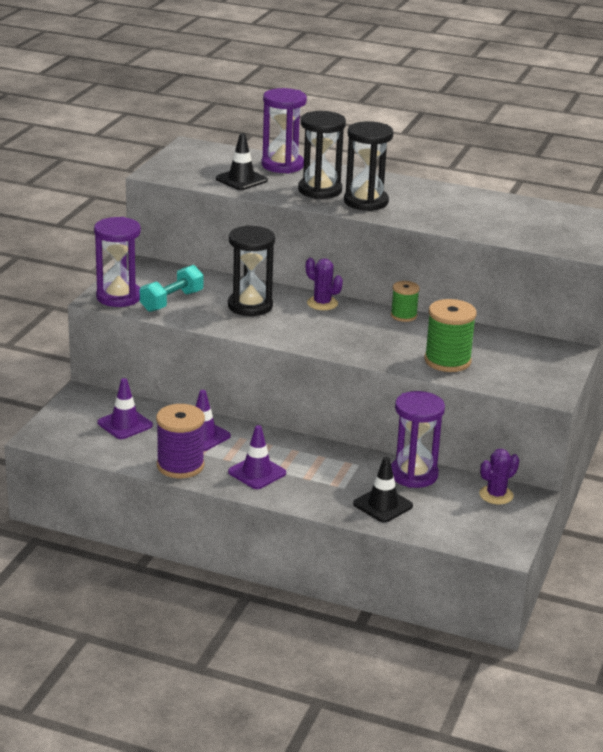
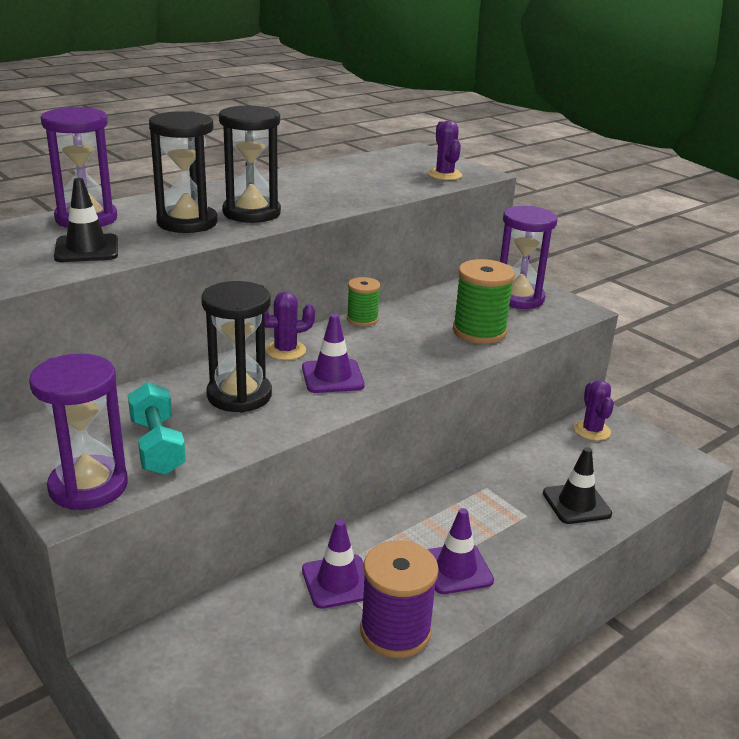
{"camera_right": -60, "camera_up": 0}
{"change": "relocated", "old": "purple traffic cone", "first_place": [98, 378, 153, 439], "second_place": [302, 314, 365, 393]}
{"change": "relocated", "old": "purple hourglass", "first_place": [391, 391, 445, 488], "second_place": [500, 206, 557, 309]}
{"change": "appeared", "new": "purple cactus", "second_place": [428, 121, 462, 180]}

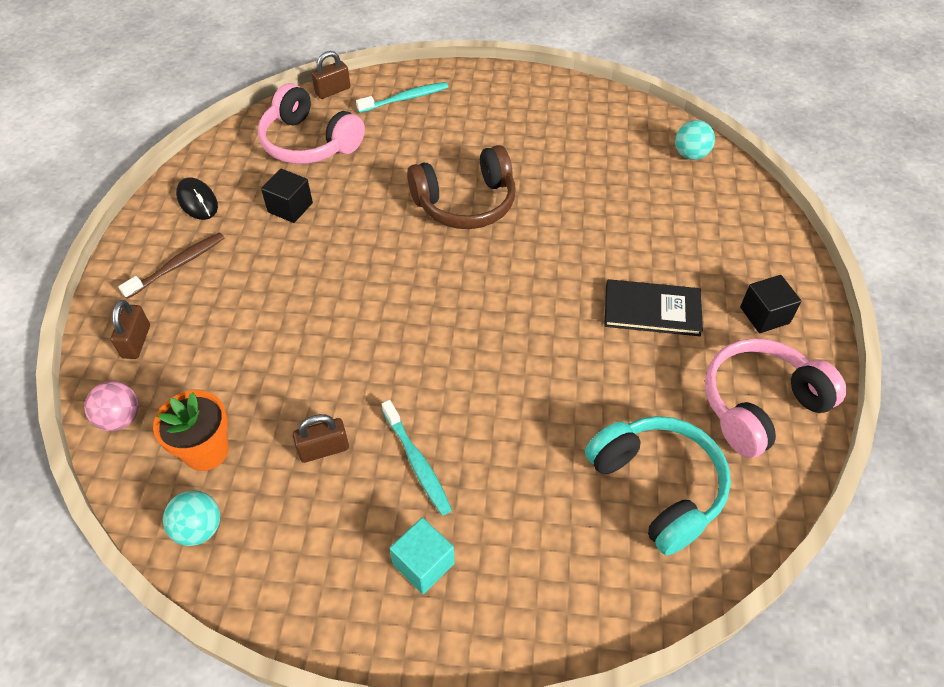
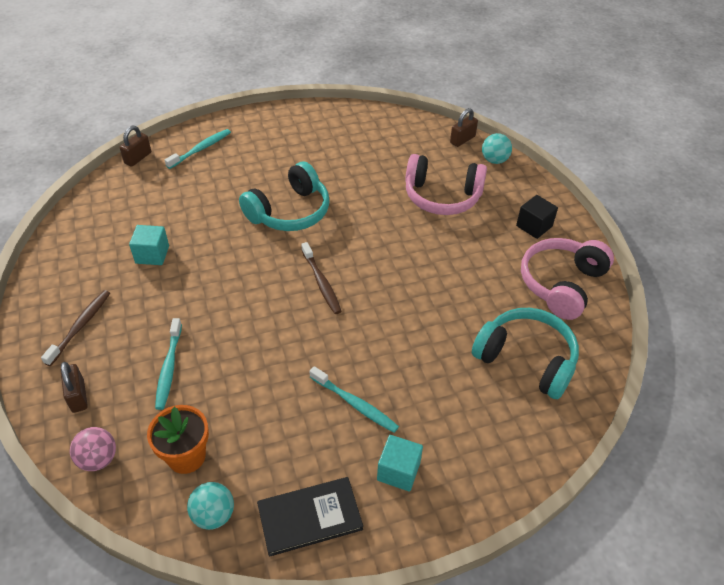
{"camera_right": -25, "camera_up": -5}
{"change": "relocated", "old": "pink headphones", "first_place": [258, 83, 365, 164], "second_place": [405, 154, 487, 215]}
{"change": "relocated", "old": "turquoise ball", "first_place": [675, 120, 715, 160], "second_place": [482, 133, 512, 164]}
{"change": "colour", "old": "brown headphones", "new": "turquoise headphones", "first_place": [407, 145, 516, 229], "second_place": [239, 161, 329, 231]}
{"change": "colour", "old": "black cube", "new": "turquoise cube", "first_place": [261, 169, 313, 223], "second_place": [129, 225, 169, 265]}
{"change": "missing", "old": "black mouse", "first_place": [176, 178, 218, 220]}
{"change": "relocated", "old": "black book", "first_place": [604, 279, 703, 336], "second_place": [257, 477, 363, 557]}
{"change": "relocated", "old": "brown padlock", "first_place": [293, 414, 349, 463], "second_place": [450, 108, 478, 147]}
{"change": "appeared", "new": "brown toothbrush", "second_place": [301, 242, 342, 314]}
{"change": "appeared", "new": "turquoise toothbrush", "second_place": [155, 318, 182, 410]}

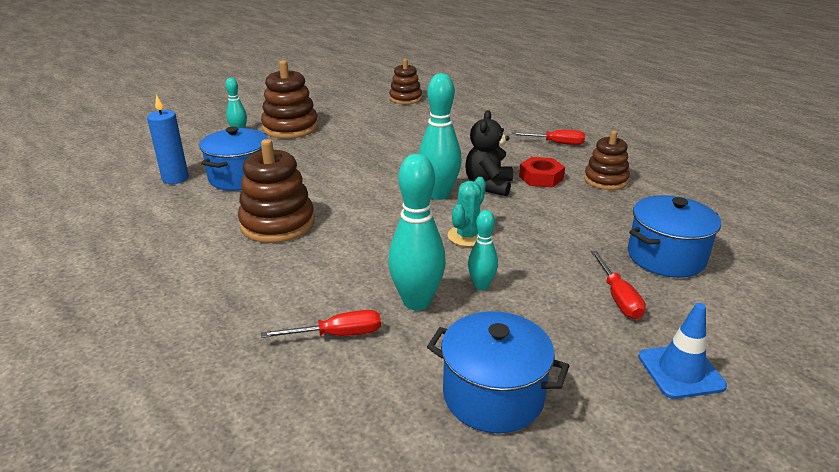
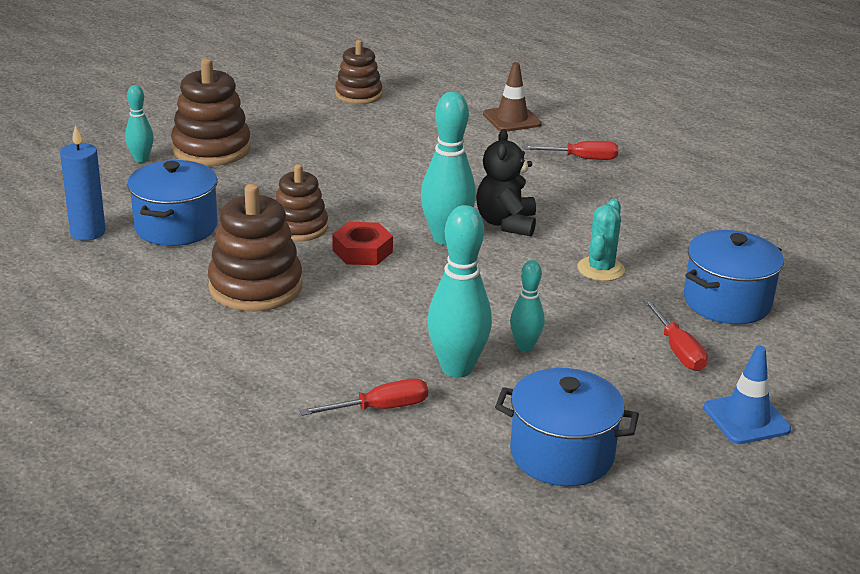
{"camera_right": -10, "camera_up": 0}
{"change": "relocated", "old": "brown stacking toy", "first_place": [584, 131, 630, 190], "second_place": [276, 164, 328, 241]}
{"change": "relocated", "old": "red nut", "first_place": [519, 157, 565, 188], "second_place": [332, 222, 393, 265]}
{"change": "relocated", "old": "turquoise cactus", "first_place": [448, 177, 486, 247], "second_place": [577, 199, 625, 281]}
{"change": "appeared", "new": "brown traffic cone", "second_place": [483, 62, 542, 132]}

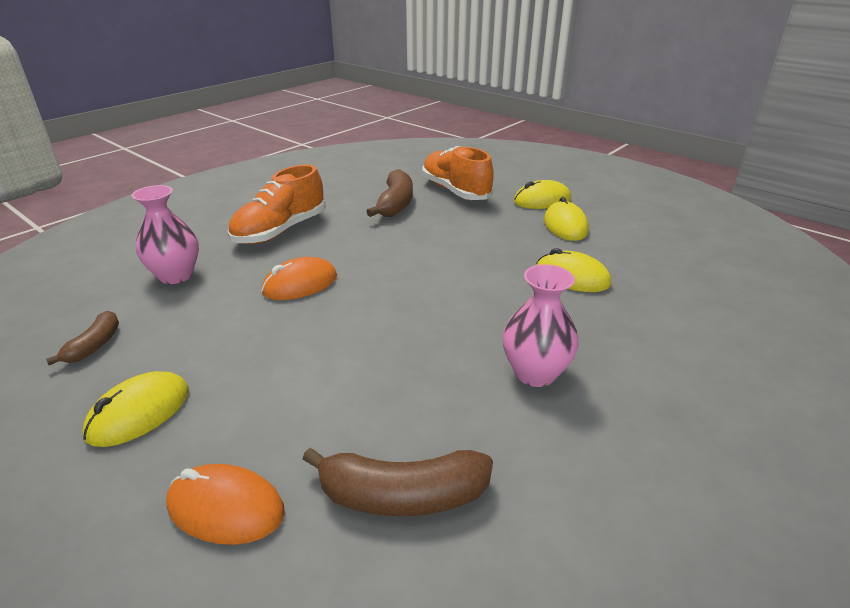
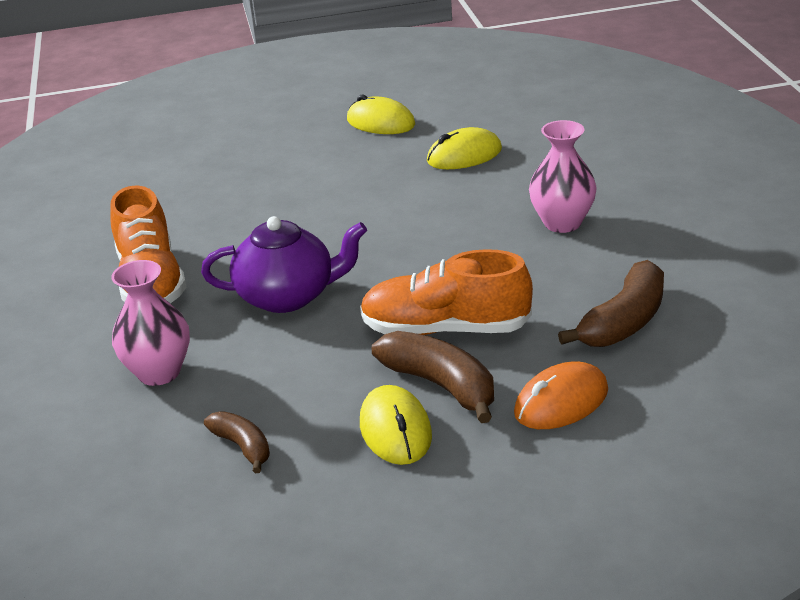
{"camera_right": -50, "camera_up": 0}
{"change": "relocated", "old": "orange shoe", "first_place": [422, 146, 494, 200], "second_place": [360, 249, 533, 335]}
{"change": "relocated", "old": "brown banana", "first_place": [366, 169, 413, 217], "second_place": [372, 331, 494, 423]}
{"change": "missing", "old": "yellow mouse", "first_place": [513, 180, 571, 209]}
{"change": "exchanged", "old": "orange mouse", "new": "purple teapot", "first_place": [262, 257, 337, 300], "second_place": [201, 216, 367, 313]}

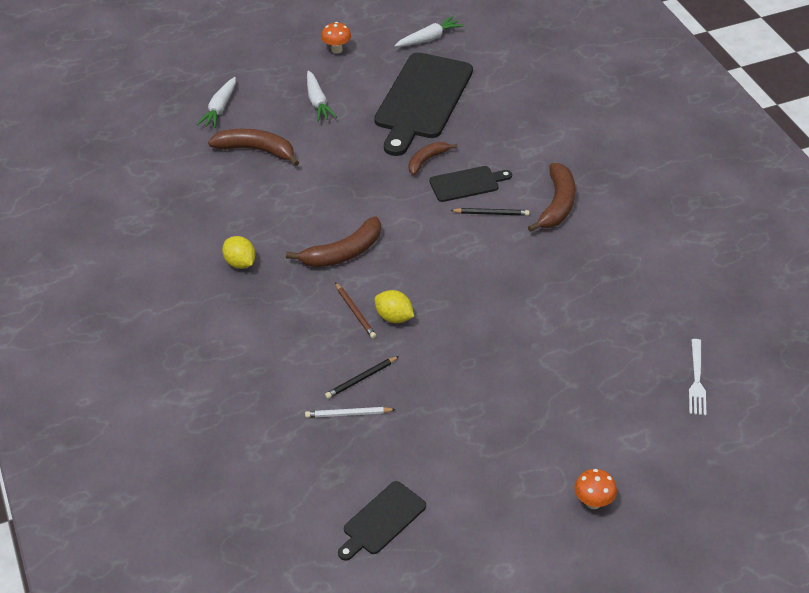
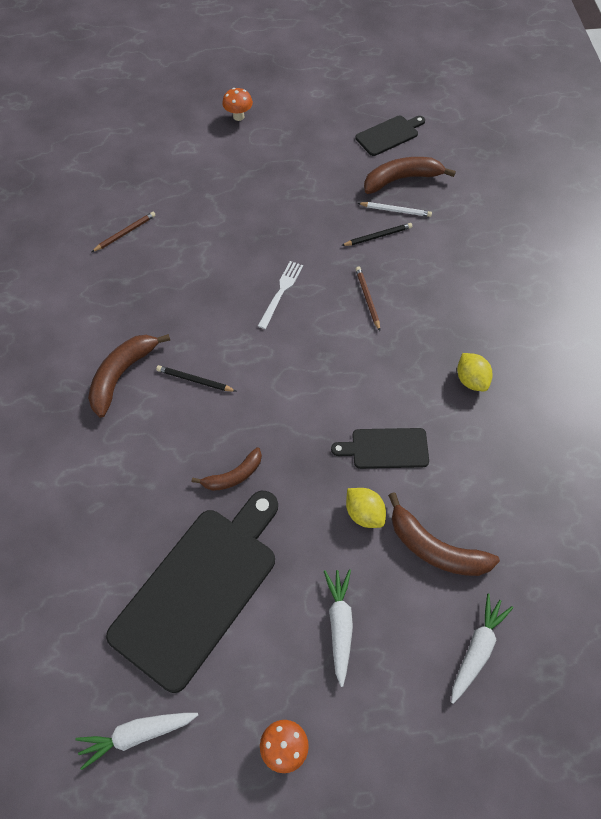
{"camera_right": -165, "camera_up": 15}
{"change": "relocated", "old": "black cutting board", "first_place": [429, 166, 512, 202], "second_place": [331, 428, 429, 469]}
{"change": "relocated", "old": "brown banana", "first_place": [286, 217, 381, 267], "second_place": [364, 157, 456, 194]}
{"change": "relocated", "old": "yellow lemon", "first_place": [374, 290, 414, 323], "second_place": [346, 488, 386, 528]}
{"change": "relocated", "old": "white fork", "first_place": [689, 339, 707, 415], "second_place": [258, 261, 303, 329]}
{"change": "appeared", "new": "brown pencil", "second_place": [92, 212, 156, 252]}

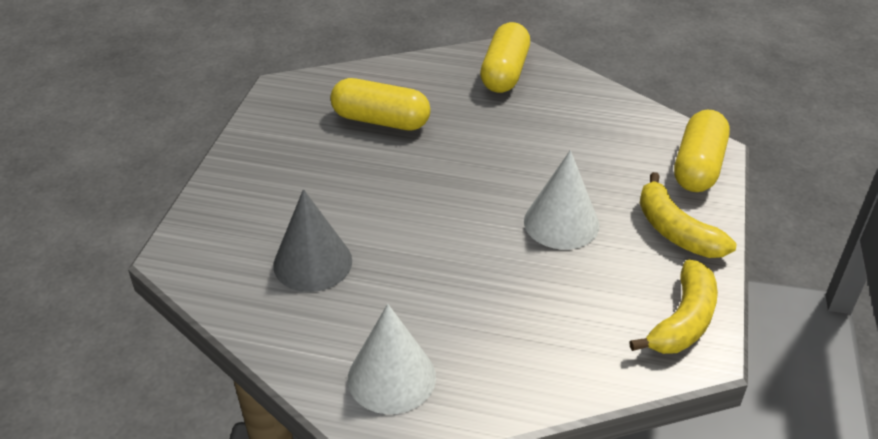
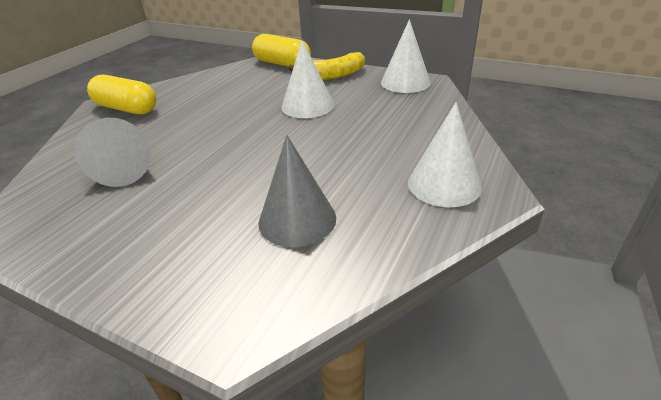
{"camera_right": -75, "camera_up": -5}
{"change": "exchanged", "old": "yellow capsule", "new": "grey cone", "first_place": [330, 78, 431, 130], "second_place": [75, 118, 151, 187]}
{"change": "exchanged", "old": "yellow banana", "new": "white cone", "first_place": [629, 260, 718, 354], "second_place": [381, 19, 430, 93]}

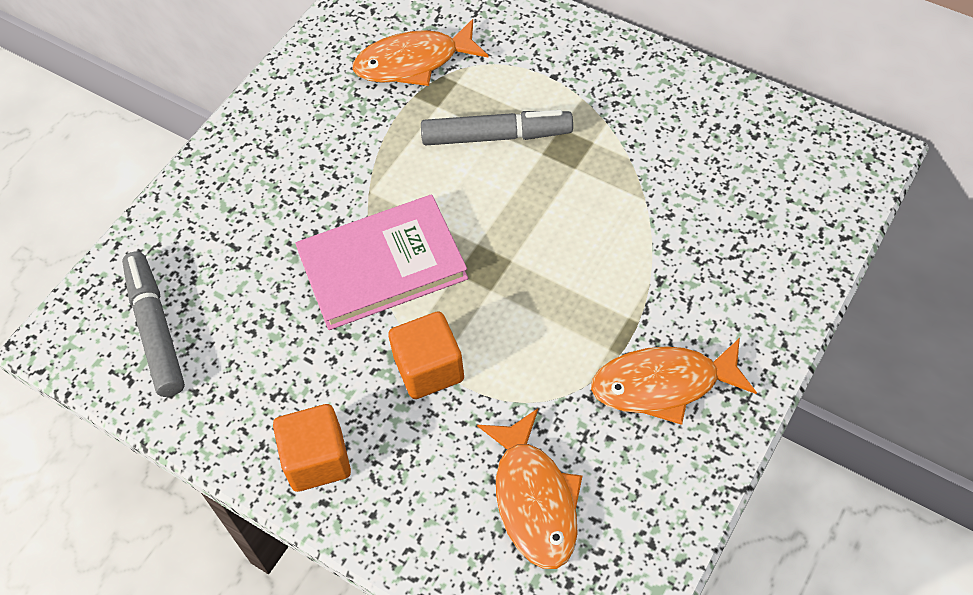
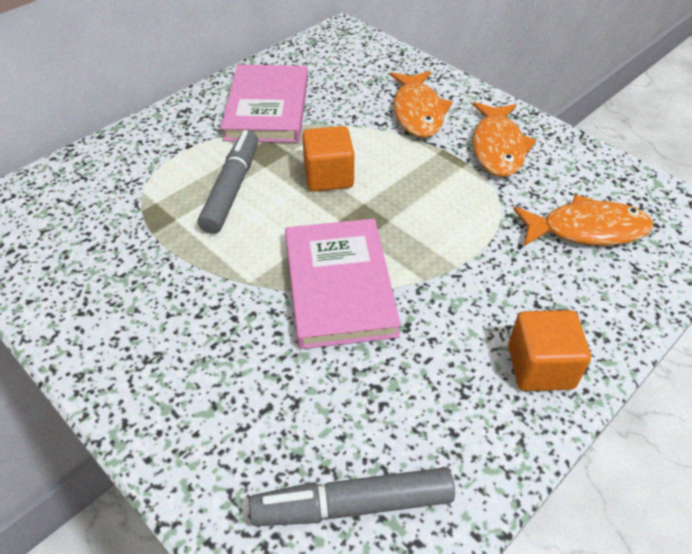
{"camera_right": -80, "camera_up": -10}
{"change": "relocated", "old": "orange fish", "first_place": [353, 19, 489, 86], "second_place": [390, 71, 452, 138]}
{"change": "relocated", "old": "orange cube", "first_place": [388, 311, 464, 399], "second_place": [302, 126, 354, 191]}
{"change": "appeared", "new": "pink book", "second_place": [221, 64, 308, 143]}

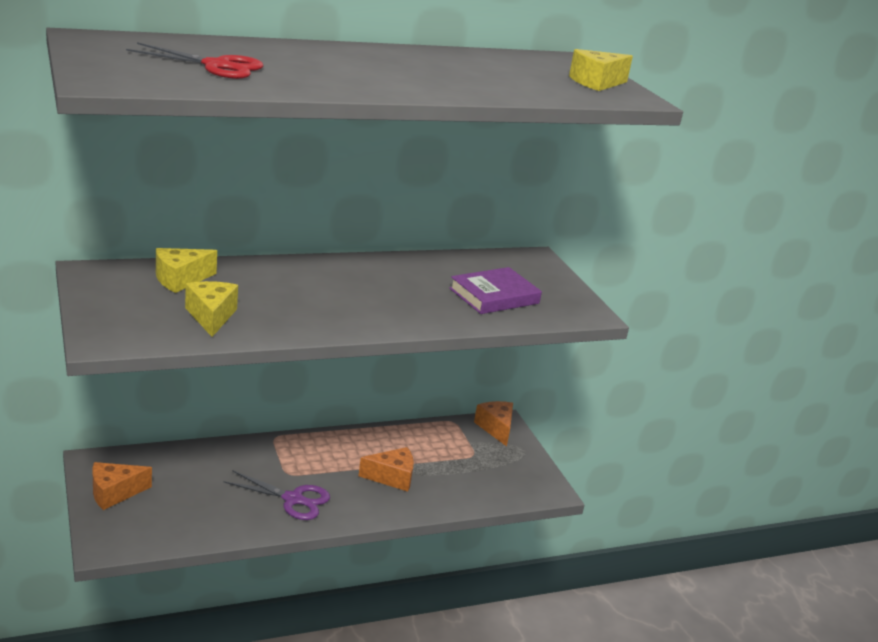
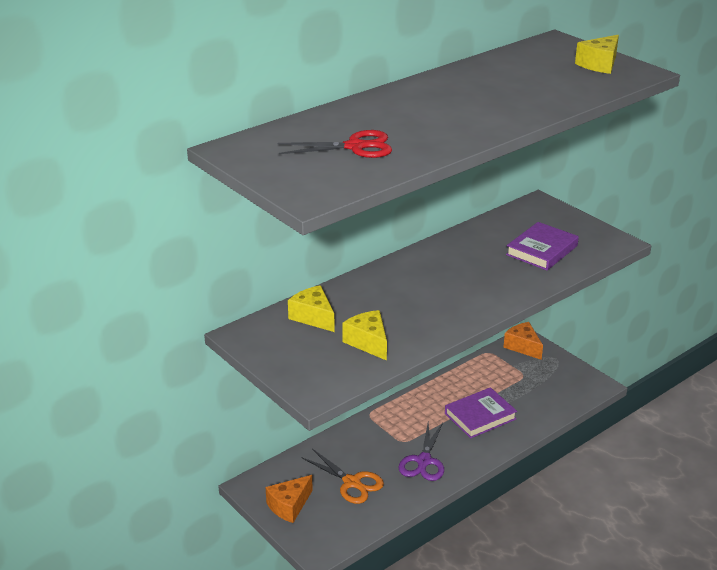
{"camera_right": -15, "camera_up": 5}
{"change": "spun", "old": "yellow cheese", "first_place": [156, 248, 217, 293], "second_place": [288, 285, 335, 332], "degrees": 105}
{"change": "exchanged", "old": "orange cheese", "new": "purple book", "first_place": [359, 447, 414, 492], "second_place": [445, 387, 517, 438]}
{"change": "spun", "old": "purple scissors", "first_place": [224, 471, 330, 520], "second_place": [398, 422, 444, 481], "degrees": 105}
{"change": "appeared", "new": "orange scissors", "second_place": [301, 449, 384, 504]}

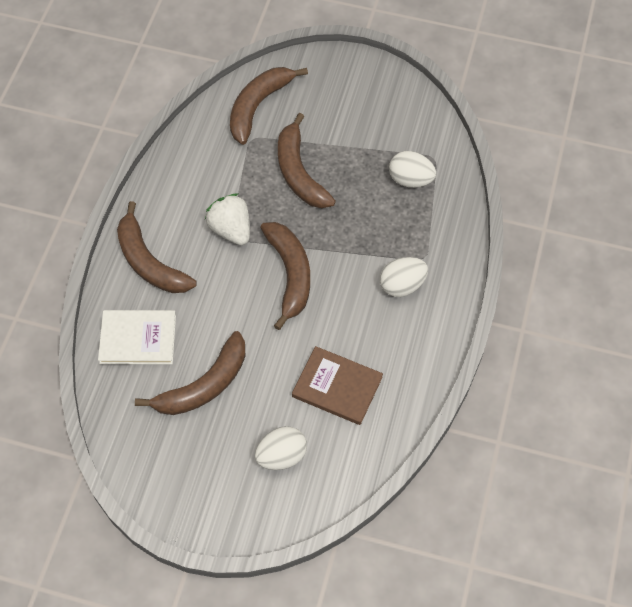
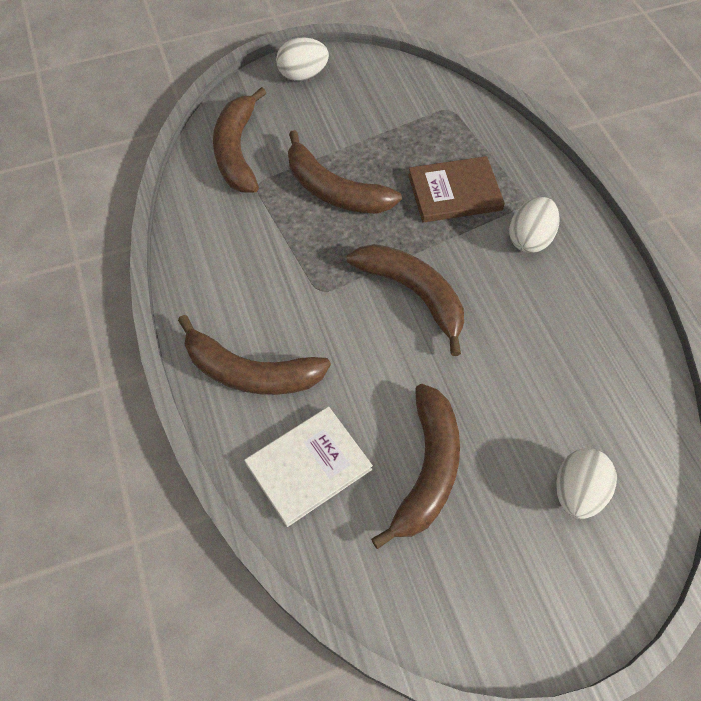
{"camera_right": -35, "camera_up": 0}
{"change": "relocated", "old": "white egg", "first_place": [389, 151, 436, 188], "second_place": [276, 37, 329, 81]}
{"change": "missing", "old": "white strawberry", "first_place": [205, 194, 250, 245]}
{"change": "relocated", "old": "brown book", "first_place": [292, 346, 383, 425], "second_place": [408, 156, 505, 222]}

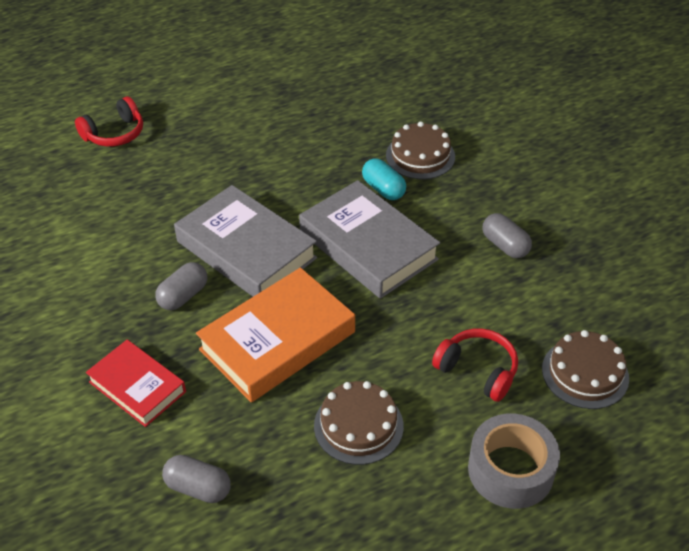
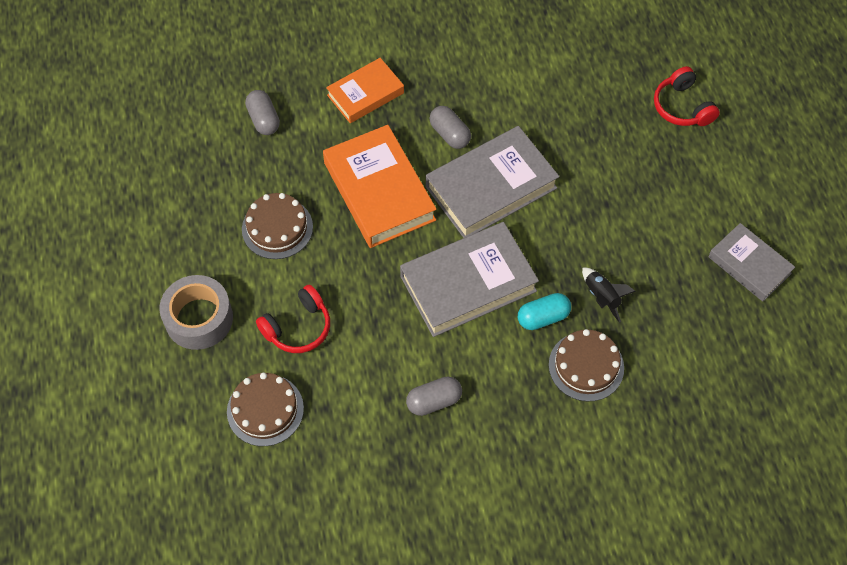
{"camera_right": 105, "camera_up": 15}
{"change": "colour", "old": "red book", "new": "orange book", "first_place": [86, 340, 186, 427], "second_place": [326, 58, 404, 123]}
{"change": "spun", "old": "grey capsule", "first_place": [162, 455, 231, 503], "second_place": [245, 90, 280, 135], "degrees": -60}
{"change": "appeared", "new": "grey book", "second_place": [708, 223, 795, 301]}
{"change": "appeared", "new": "black rocket", "second_place": [582, 268, 636, 323]}

